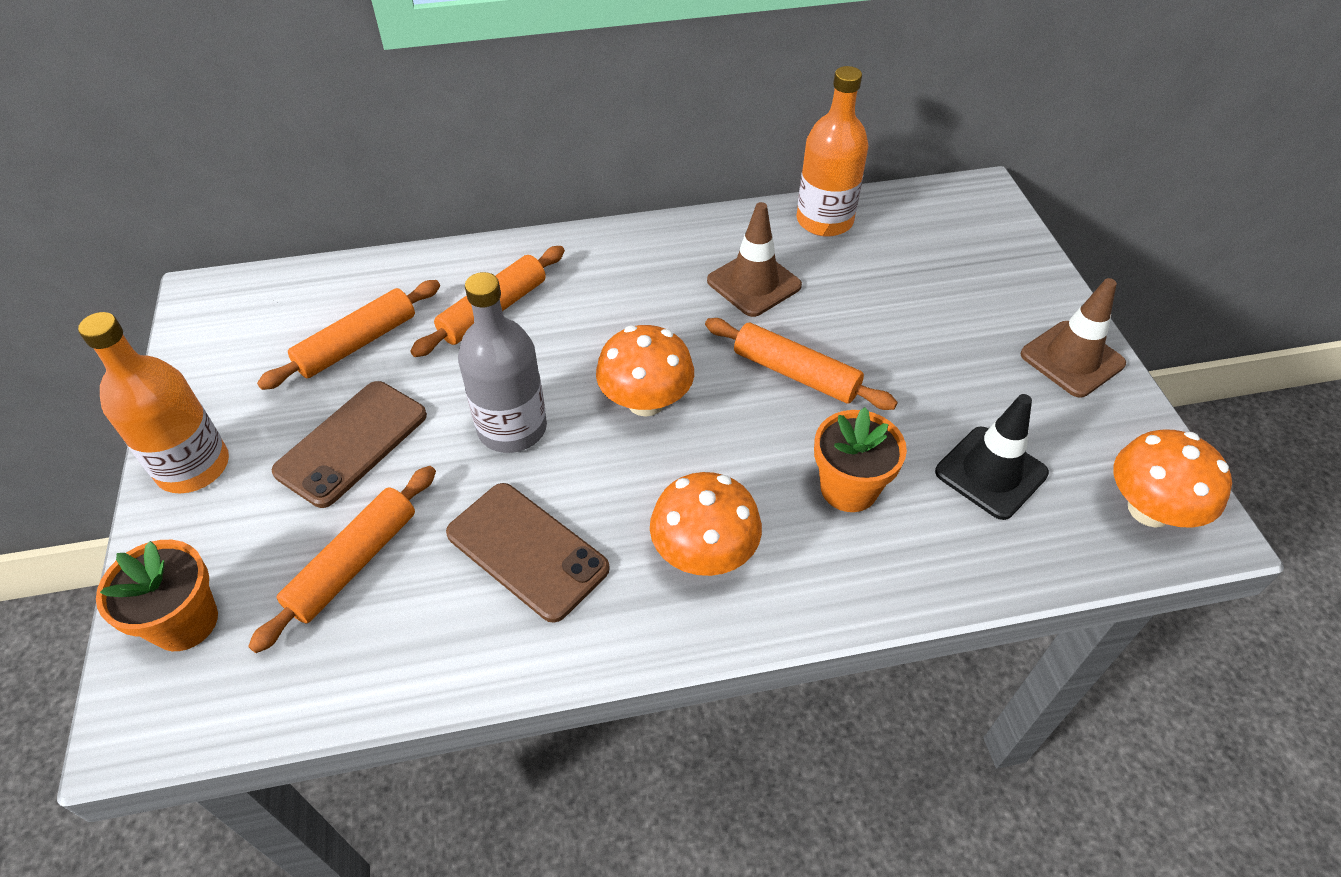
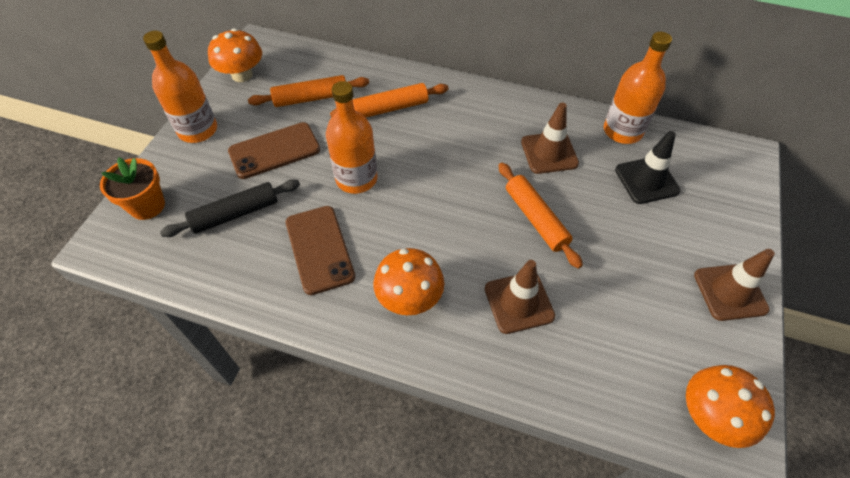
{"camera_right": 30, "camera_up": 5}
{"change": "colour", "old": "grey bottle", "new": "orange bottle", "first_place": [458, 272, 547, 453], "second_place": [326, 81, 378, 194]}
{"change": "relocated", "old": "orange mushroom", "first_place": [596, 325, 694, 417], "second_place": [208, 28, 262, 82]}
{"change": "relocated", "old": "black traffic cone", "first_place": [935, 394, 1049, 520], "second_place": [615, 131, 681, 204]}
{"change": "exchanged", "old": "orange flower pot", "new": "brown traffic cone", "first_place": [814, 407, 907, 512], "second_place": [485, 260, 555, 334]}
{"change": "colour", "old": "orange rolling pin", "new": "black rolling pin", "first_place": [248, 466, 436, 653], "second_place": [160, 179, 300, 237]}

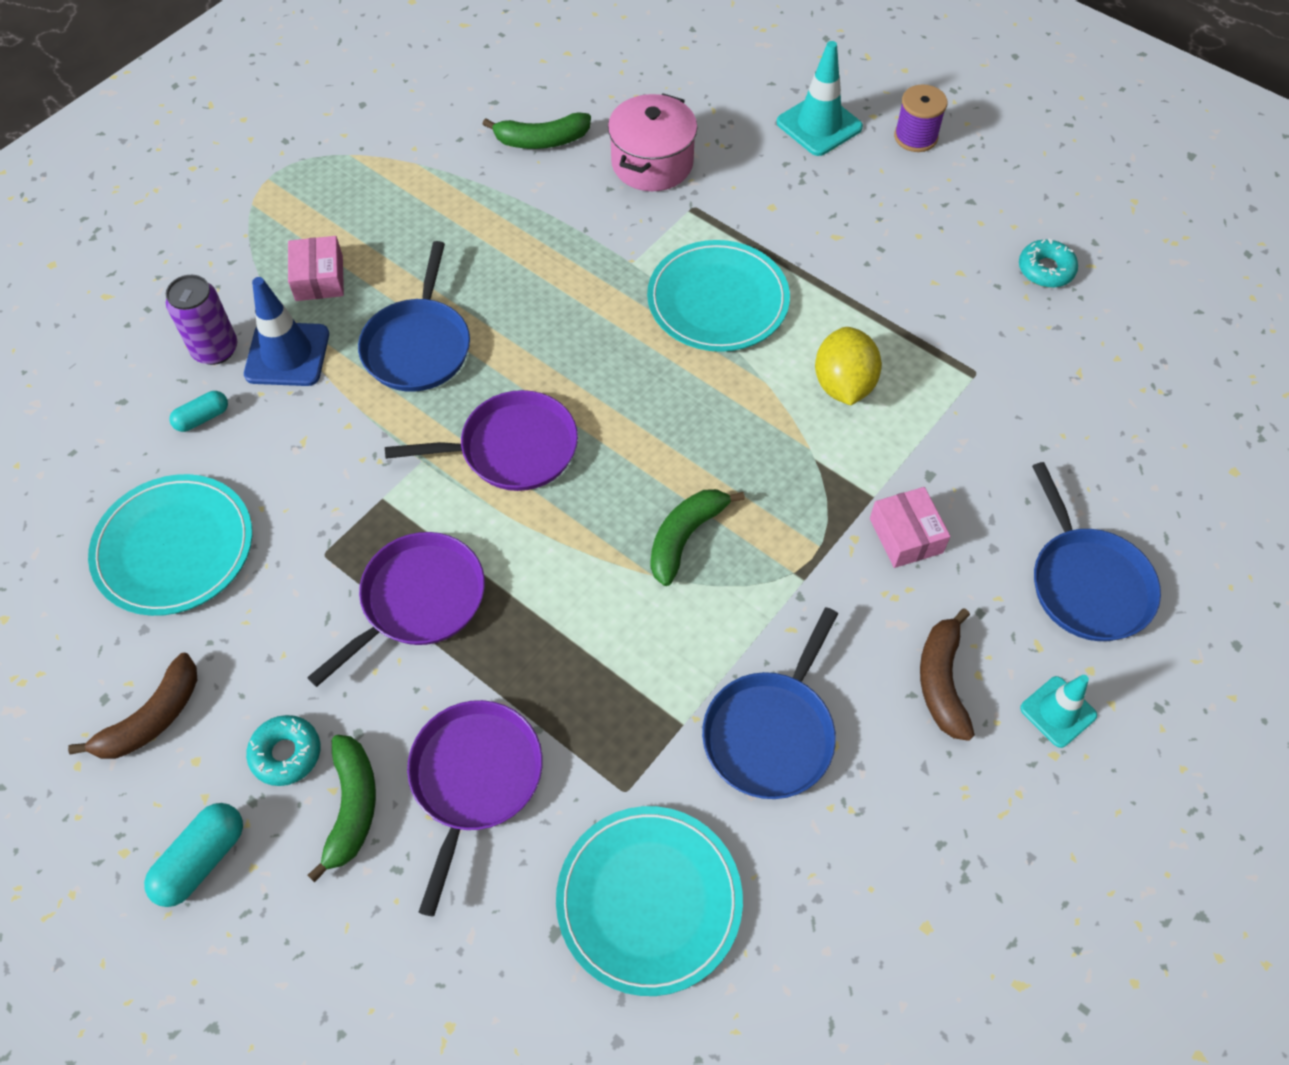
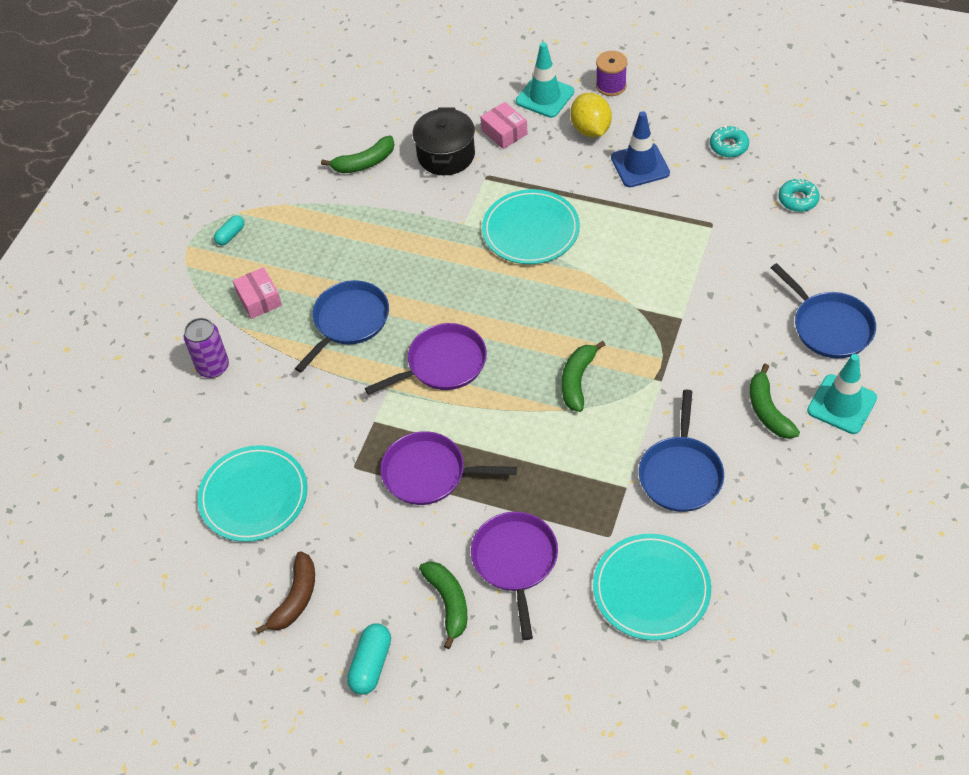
{"camera_right": -15, "camera_up": -5}
{"change": "colour", "old": "pink pot", "new": "black pot", "first_place": [608, 93, 697, 191], "second_place": [413, 107, 475, 175]}
{"change": "spun", "old": "blue pan", "first_place": [358, 241, 470, 392], "second_place": [295, 280, 389, 373], "degrees": -135}
{"change": "relocated", "old": "blue traffic cone", "first_place": [244, 277, 329, 386], "second_place": [611, 111, 670, 187]}
{"change": "relocated", "old": "yellow lemon", "first_place": [815, 327, 882, 405], "second_place": [570, 93, 612, 137]}
{"change": "relocated", "old": "turquoise capsule", "first_place": [169, 391, 228, 432], "second_place": [214, 215, 244, 245]}
{"change": "relocated", "old": "pink box", "first_place": [870, 487, 951, 568], "second_place": [481, 102, 528, 149]}
{"change": "spun", "old": "purple pan", "first_place": [307, 532, 485, 687], "second_place": [380, 431, 517, 505], "degrees": -105}
{"change": "colour", "old": "brown banana", "new": "green banana", "first_place": [920, 608, 975, 741], "second_place": [750, 364, 800, 439]}
{"change": "size", "old": "turquoise traffic cone", "first_place": [1020, 675, 1097, 748], "second_place": [807, 354, 877, 434], "factor": 1.52}
{"change": "relocated", "old": "turquoise donut", "first_place": [246, 715, 320, 786], "second_place": [778, 179, 820, 212]}

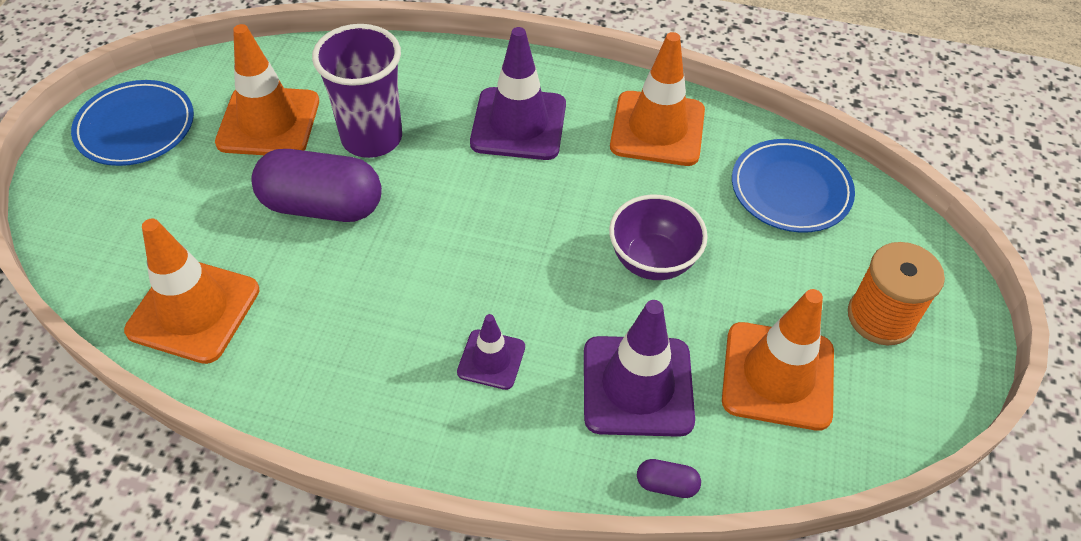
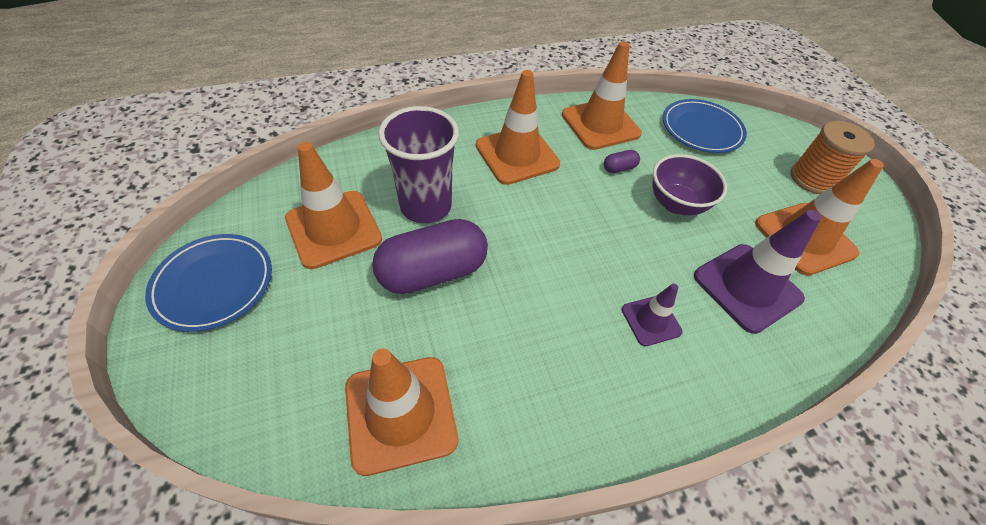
{"camera_right": -35, "camera_up": 0}
{"change": "colour", "old": "purple traffic cone", "new": "orange traffic cone", "first_place": [470, 27, 566, 160], "second_place": [476, 70, 560, 185]}
{"change": "relocated", "old": "purple capsule", "first_place": [637, 459, 701, 498], "second_place": [604, 150, 640, 173]}

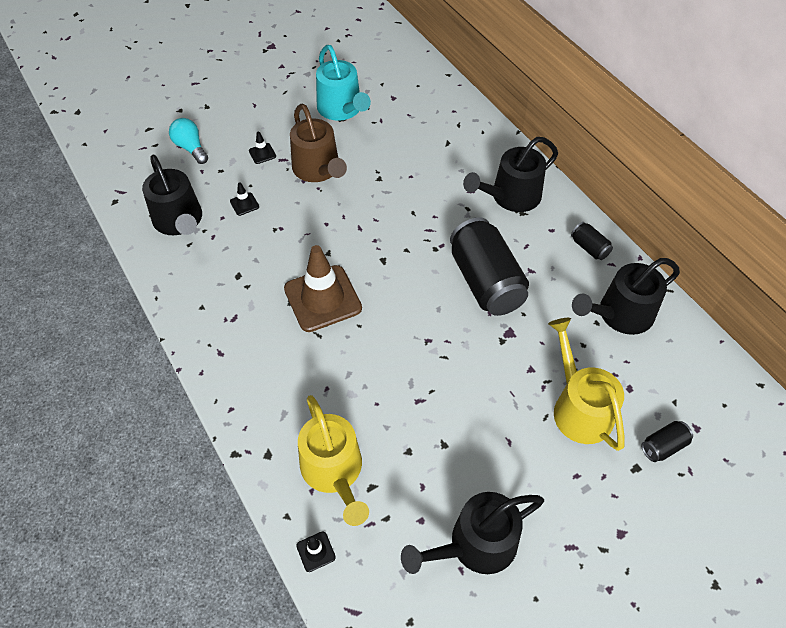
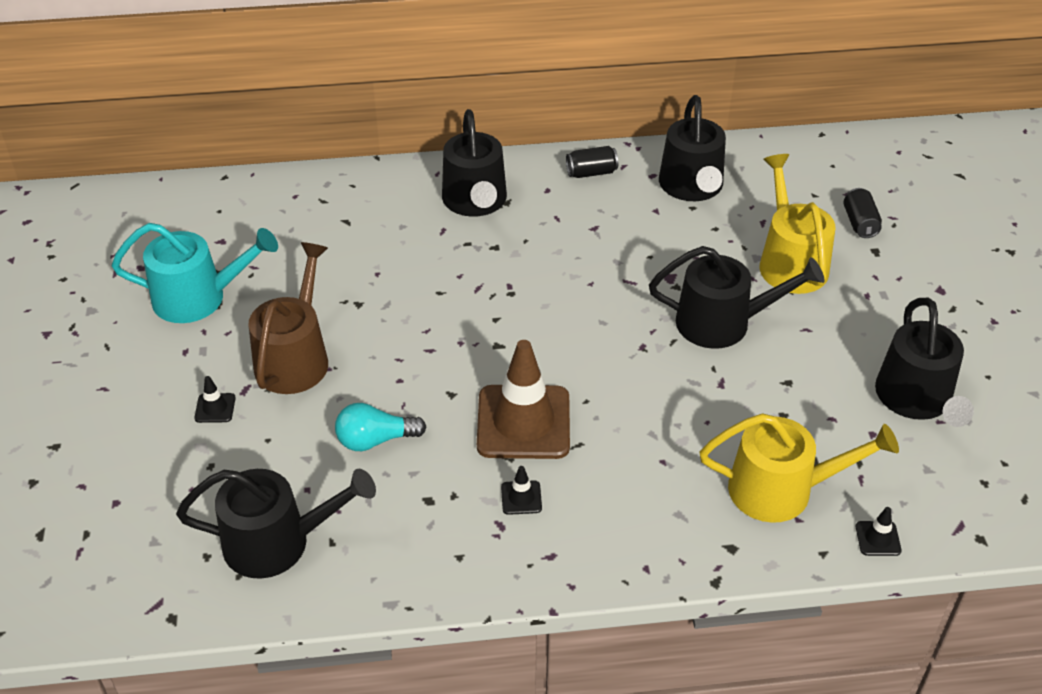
{"camera_right": -65, "camera_up": -10}
{"change": "spun", "old": "brown watering can", "first_place": [290, 104, 347, 182], "second_place": [248, 242, 328, 394], "degrees": -75}
{"change": "relocated", "old": "turquoise light bulb", "first_place": [169, 118, 208, 164], "second_place": [335, 403, 426, 451]}
{"change": "relocated", "old": "black traffic cone", "first_place": [230, 183, 259, 216], "second_place": [501, 466, 542, 515]}
{"change": "missing", "old": "black can", "first_place": [450, 217, 529, 316]}
{"change": "spun", "old": "yellow watering can", "first_place": [548, 318, 625, 451], "second_place": [760, 154, 835, 294], "degrees": 75}
{"change": "appeared", "new": "black watering can", "second_place": [649, 246, 825, 349]}

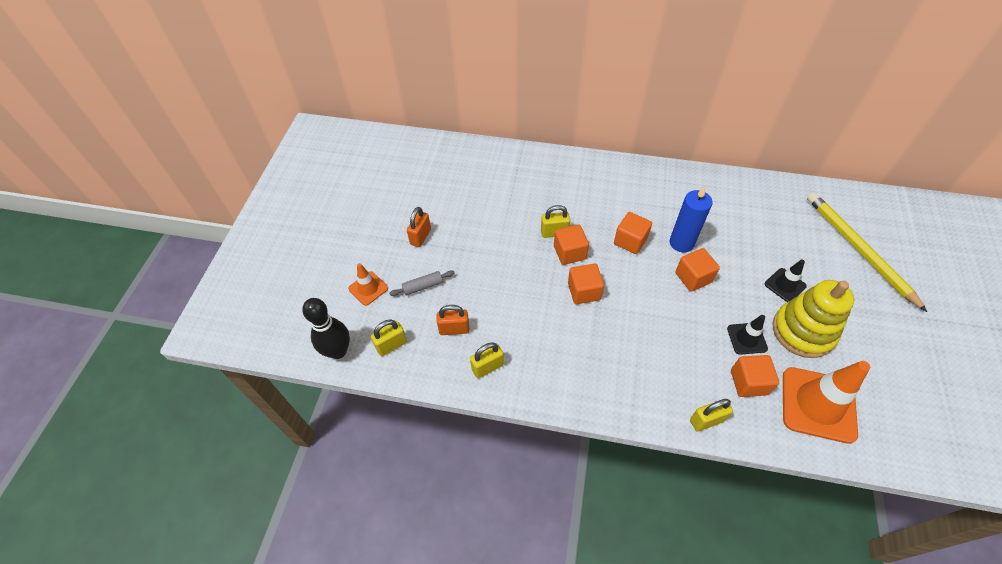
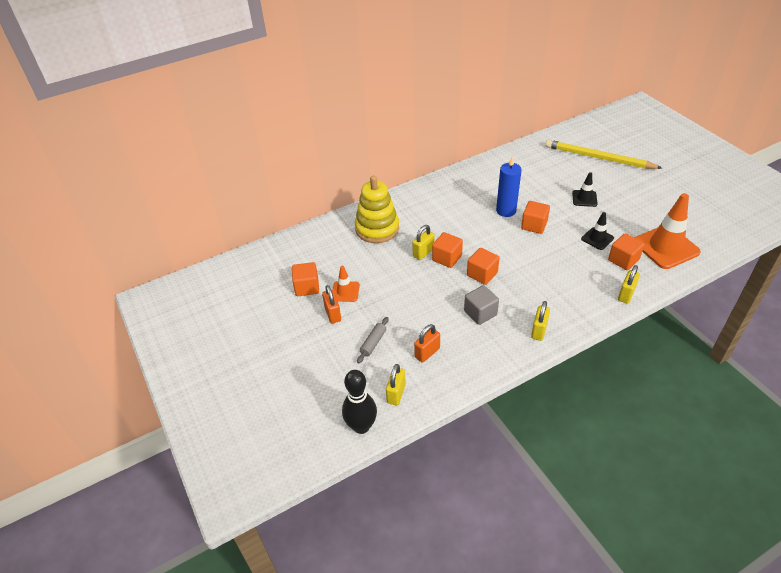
{"camera_right": -40, "camera_up": -10}
{"change": "relocated", "old": "orange cube", "first_place": [614, 212, 652, 254], "second_place": [292, 262, 319, 296]}
{"change": "relocated", "old": "orange traffic cone", "first_place": [348, 263, 388, 306], "second_place": [333, 266, 360, 302]}
{"change": "relocated", "old": "yellow stacking toy", "first_place": [773, 280, 855, 358], "second_place": [355, 175, 399, 243]}
{"change": "relocated", "old": "yellow padlock", "first_place": [470, 342, 504, 378], "second_place": [531, 301, 550, 341]}
{"change": "appeared", "new": "grey cube", "second_place": [464, 285, 499, 325]}

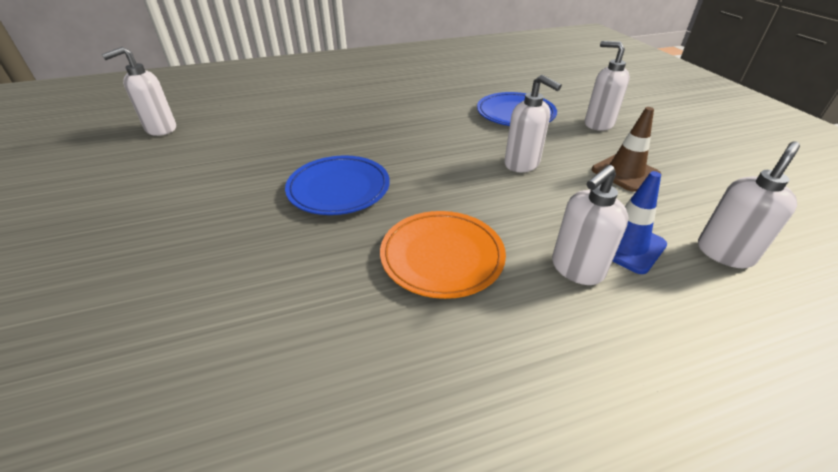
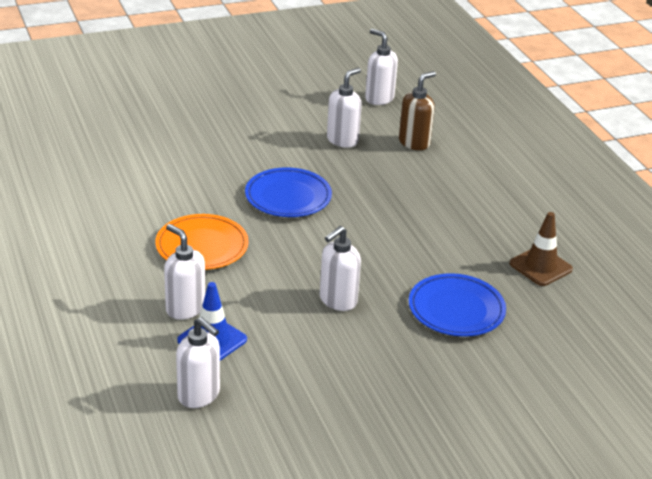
{"camera_right": 85, "camera_up": -5}
{"change": "relocated", "old": "white soap dispenser", "first_place": [585, 41, 630, 131], "second_place": [327, 68, 362, 148]}
{"change": "relocated", "old": "brown traffic cone", "first_place": [592, 107, 662, 192], "second_place": [509, 212, 573, 286]}
{"change": "appeared", "new": "brown soap dispenser", "second_place": [399, 71, 436, 150]}

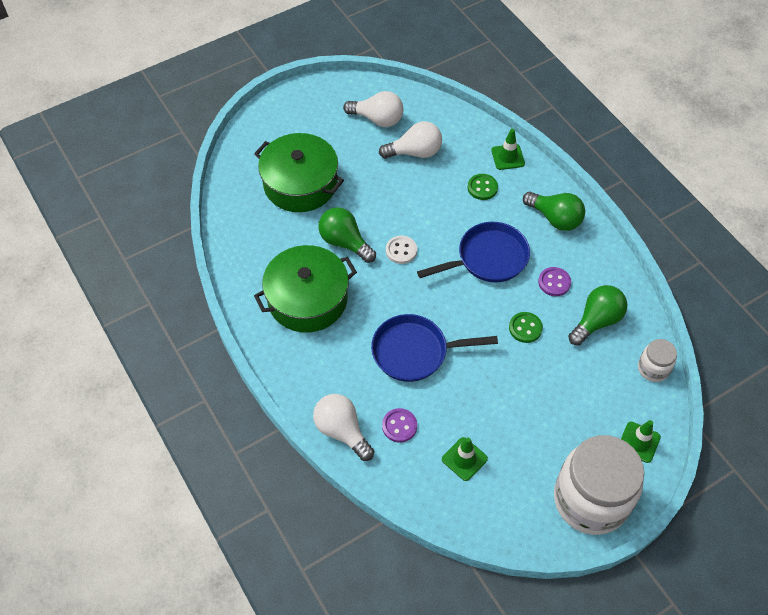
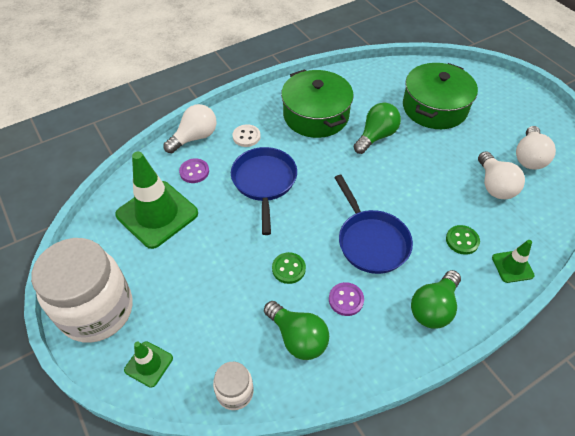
{"camera_right": 90, "camera_up": -5}
{"change": "relocated", "old": "white button", "first_place": [386, 236, 417, 264], "second_place": [232, 124, 261, 147]}
{"change": "size", "old": "green traffic cone", "first_place": [442, 437, 488, 481], "second_place": [115, 151, 198, 249], "factor": 2.05}

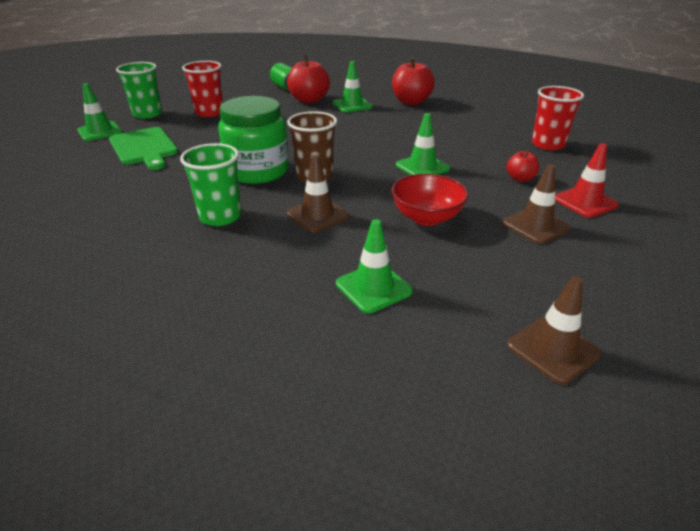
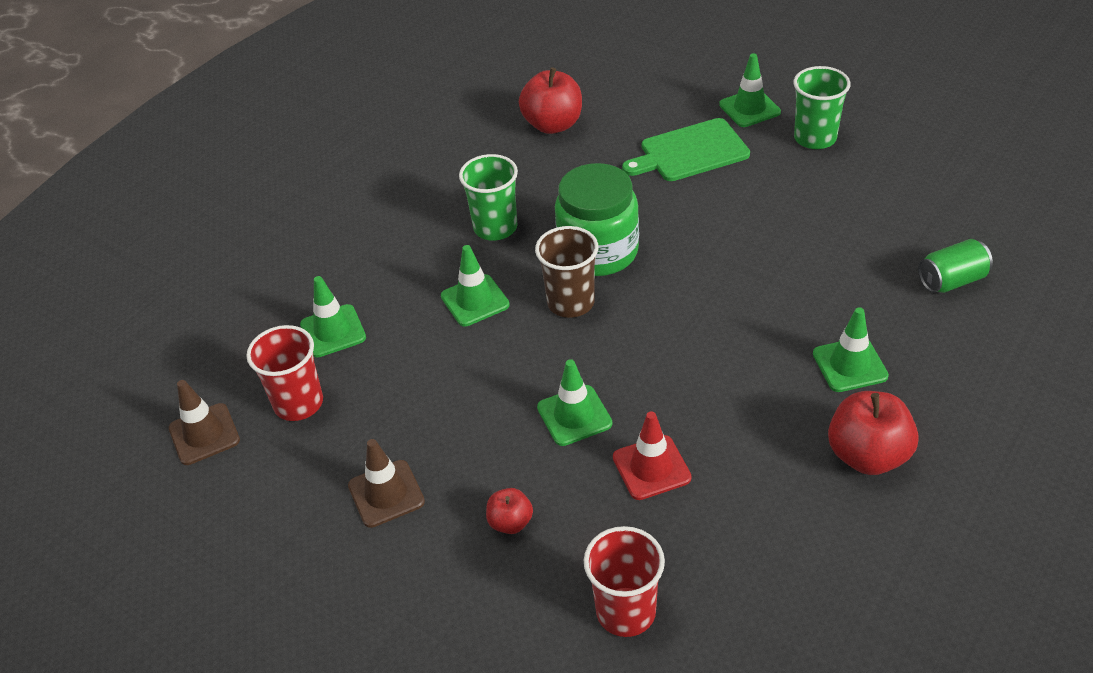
{"camera_right": 105, "camera_up": 10}
{"change": "relocated", "old": "red apple", "first_place": [287, 55, 330, 103], "second_place": [519, 67, 582, 134]}
{"change": "relocated", "old": "red cup", "first_place": [182, 61, 223, 117], "second_place": [246, 325, 323, 421]}
{"change": "relocated", "old": "red traffic cone", "first_place": [555, 143, 619, 218], "second_place": [613, 411, 692, 500]}
{"change": "colour", "old": "brown traffic cone", "new": "green traffic cone", "first_place": [287, 155, 349, 232], "second_place": [441, 245, 510, 326]}
{"change": "missing", "old": "red bowl", "first_place": [391, 174, 468, 226]}

